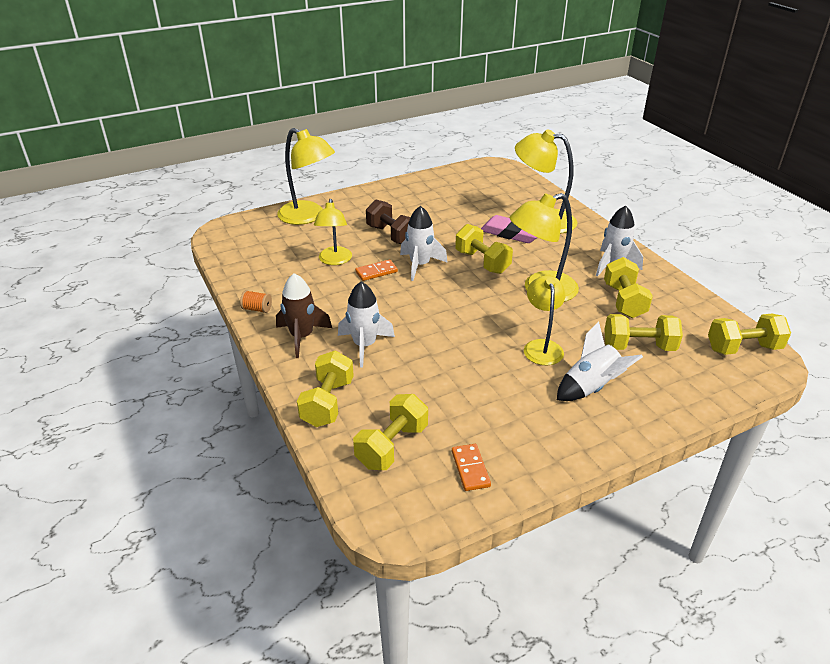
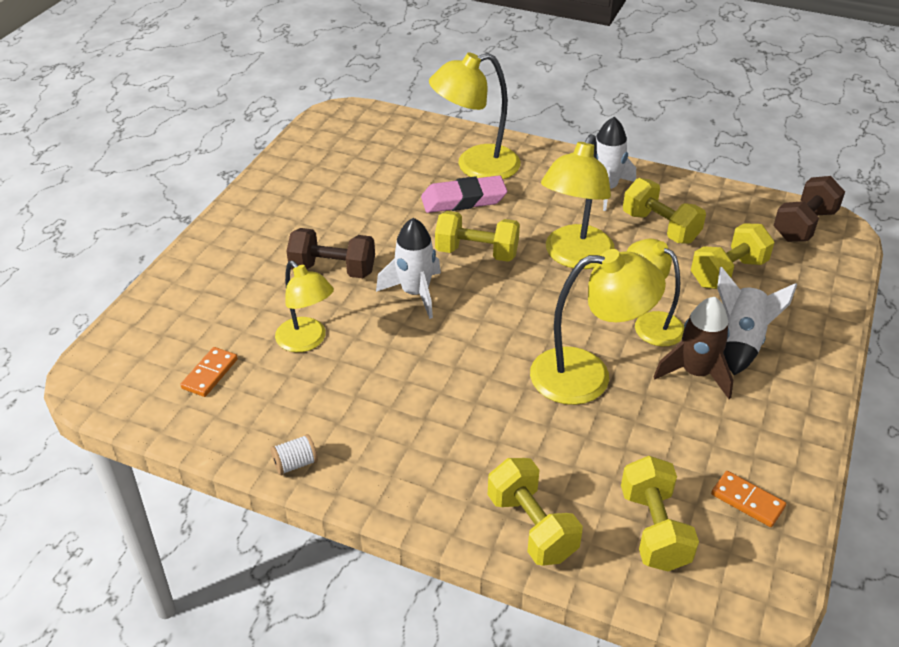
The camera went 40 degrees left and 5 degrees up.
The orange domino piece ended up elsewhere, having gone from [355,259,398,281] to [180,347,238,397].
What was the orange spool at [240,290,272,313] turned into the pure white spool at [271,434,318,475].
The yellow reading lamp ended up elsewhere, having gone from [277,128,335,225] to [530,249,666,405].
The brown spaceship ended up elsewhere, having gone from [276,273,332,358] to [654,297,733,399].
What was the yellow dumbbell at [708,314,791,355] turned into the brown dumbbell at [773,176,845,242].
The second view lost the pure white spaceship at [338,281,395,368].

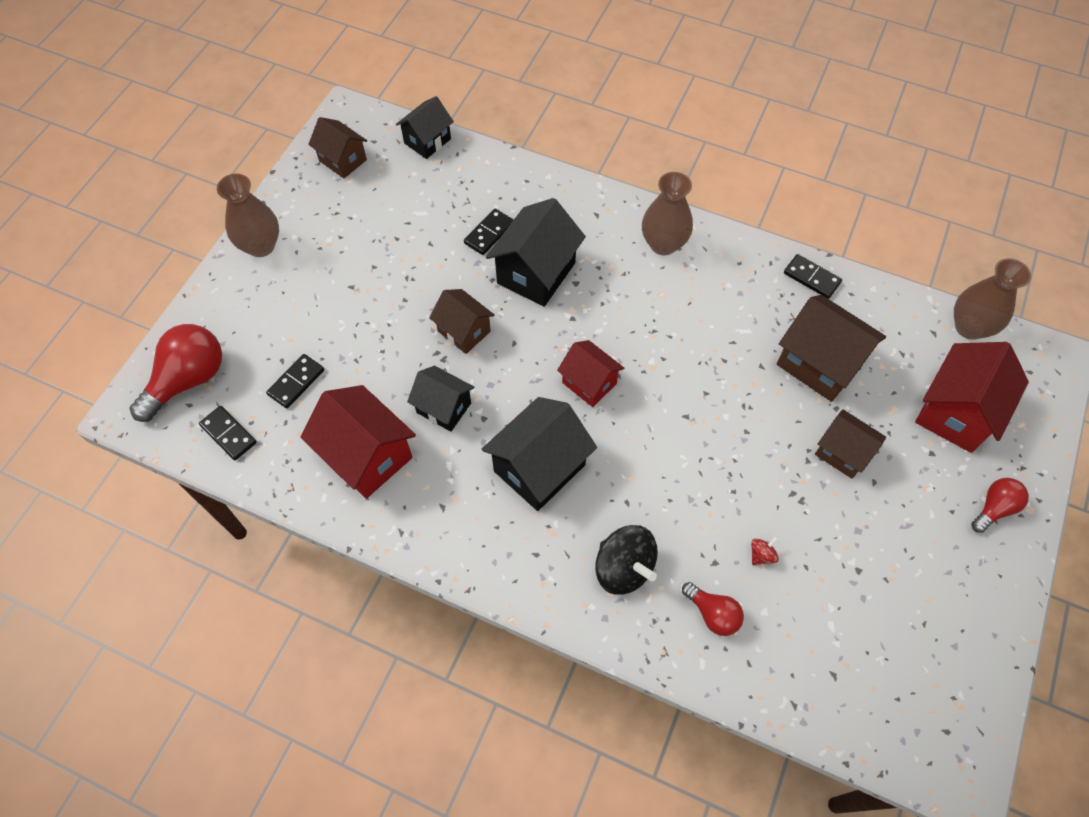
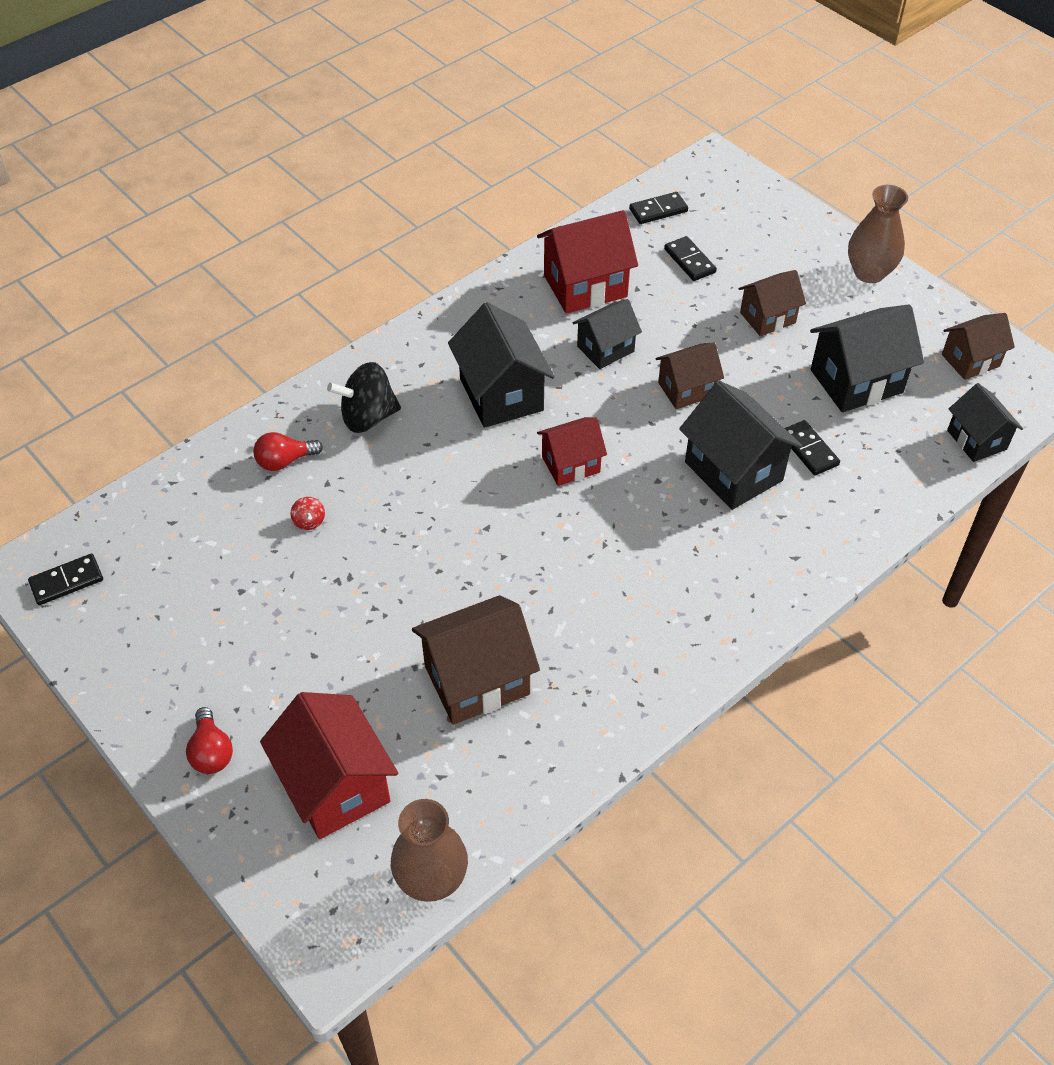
The camera went 115 degrees right and 10 degrees down.
The jet-black domino piece ended up elsewhere, having gone from [784,254,842,299] to [28,554,103,605].
The brown house ended up elsewhere, having gone from [815,409,886,479] to [739,270,806,336].
The second view gained the jet-black house at [810,304,924,412].
The second view lost the crimson light bulb at [129,324,222,422].
The second view lost the brown vase at [642,172,693,255].

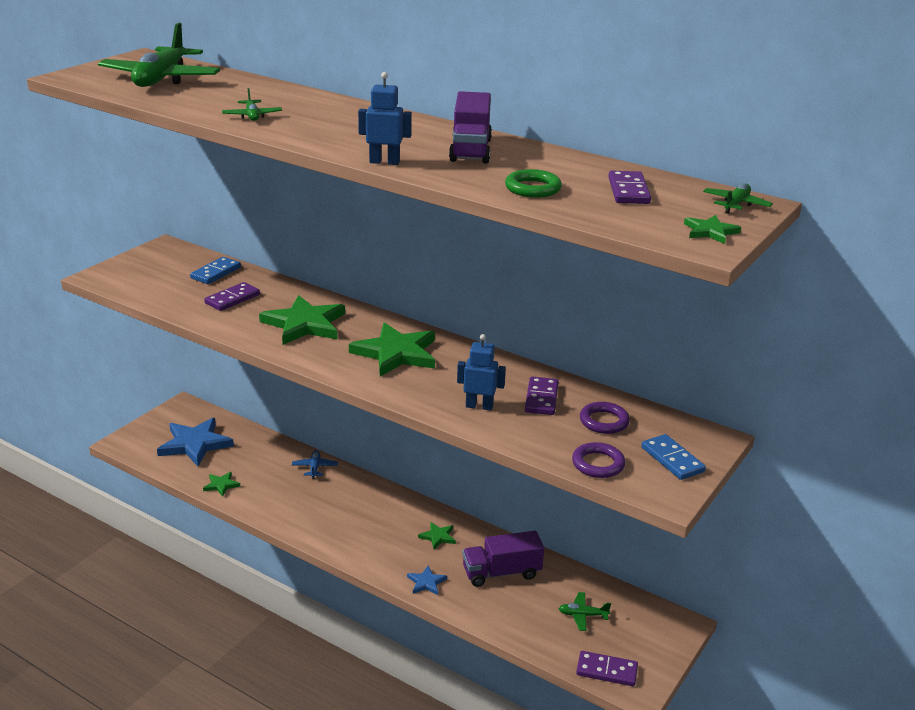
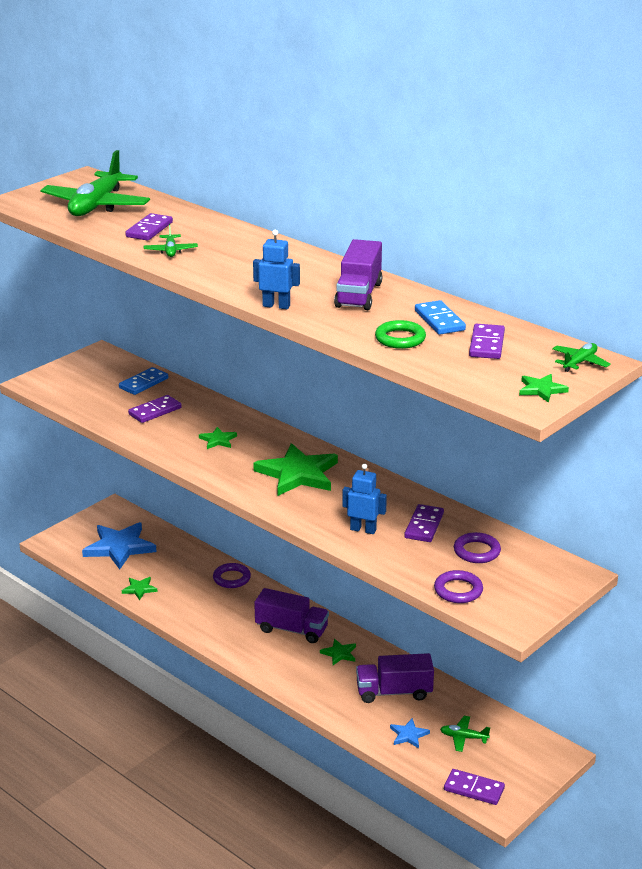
The camera went 10 degrees right and 0 degrees up.
The second view gained the royal purple domino piece at [125,213,173,241].
The size of the leaf-green five-pointed star at [259,295,345,345] changed by a factor of 0.47.
Where the cobalt aeroplane stood at [292,450,338,479], the royal purple hoop came to stand at [213,563,251,588].
The second view gained the royal purple toy truck at [254,588,329,643].
The cobalt five-pointed star ended up elsewhere, having gone from [407,565,447,595] to [390,718,430,748].
The cobalt domino piece ended up elsewhere, having gone from [642,434,706,480] to [415,300,466,334].

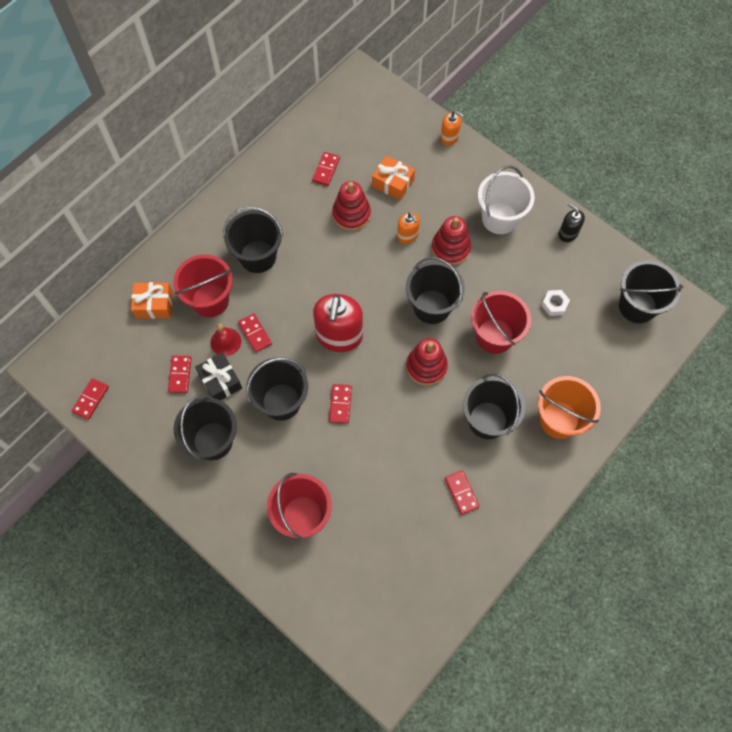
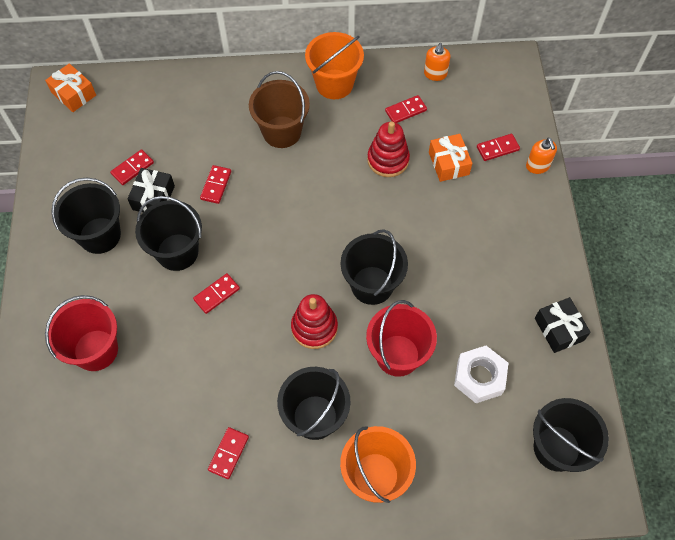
The camera went 45 degrees right and 5 degrees down.
The orange gift ended up elsewhere, having gone from [131,282,173,319] to [45,63,96,112].
What was the jet-black sand bucket at [223,207,283,273] turned into the brown sand bucket at [249,71,310,148].
The second view gained the orange sand bucket at [305,32,364,99].
The orange pump bottle ended up elsewhere, having gone from [397,212,420,244] to [424,43,450,81].
The size of the pure white nut at [541,290,570,316] changed by a factor of 1.71.
The crimson domino piece ended up elsewhere, having gone from [72,378,109,420] to [477,134,520,161].
Where the jet-black pump bottle stood at [559,203,585,242], the jet-black gift came to stand at [535,297,591,353].
The second view lost the crimson sand bucket at [173,254,233,317].
The second view lost the crimson hand bell at [211,323,241,356].
The second view lost the crimson pump bottle at [313,294,363,352].
The second view lost the crimson stacking toy at [431,216,471,265].
The second view lost the pure white sand bucket at [478,166,535,234].

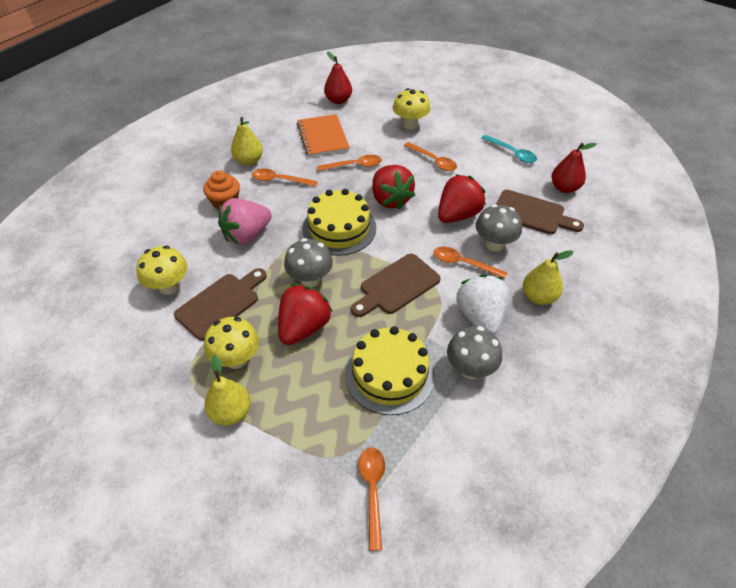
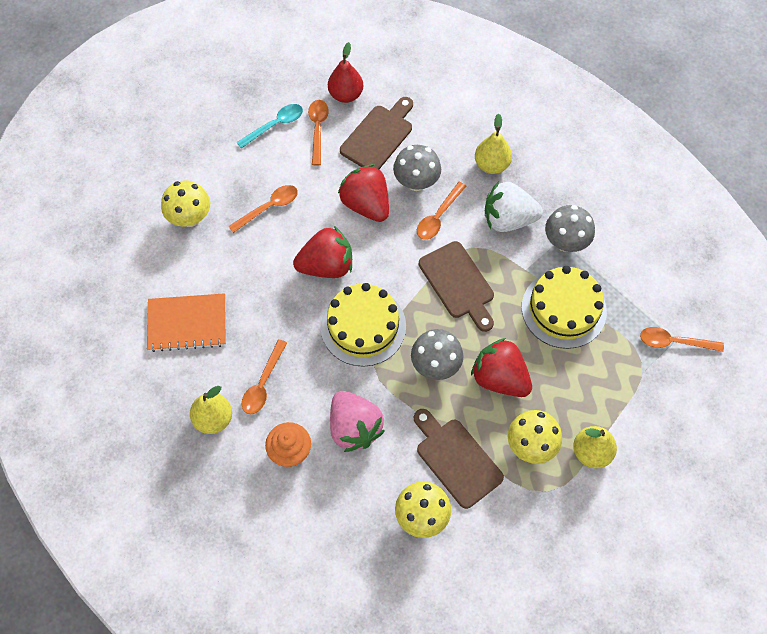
The camera went 80 degrees left and 15 degrees up.
The orange spoon ended up elsewhere, having gone from [317,155,382,171] to [308,100,329,165].
The second view lost the crimson pear at [324,51,352,104].

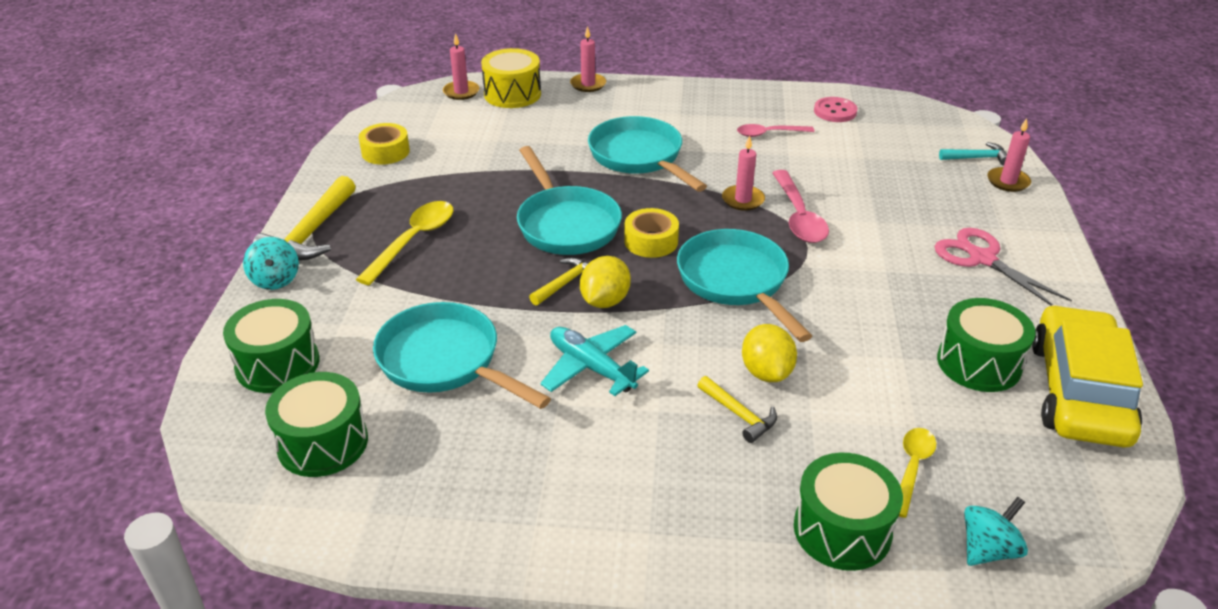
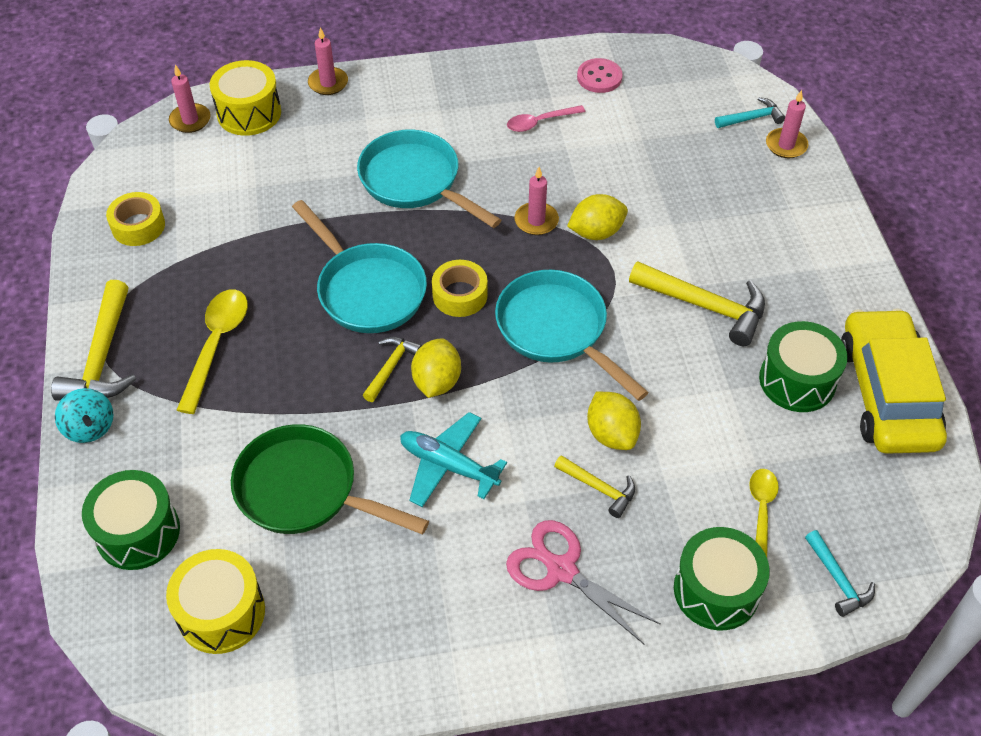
The camera went 15 degrees left and 15 degrees up.
What was the leaf-green toy drum at [265,372,368,477] turned into the yellow toy drum at [166,549,265,654].
What was the aqua frying pan at [373,302,551,409] turned into the leaf-green frying pan at [231,424,429,534].
The pink scissors ended up elsewhere, having gone from [934,228,1072,305] to [506,520,661,644].
Where the pink spoon stood at [772,170,829,243], the yellow toy lemon came to stand at [567,194,628,240].
The second view gained the yellow carpenter's hammer at [629,261,765,346].
Where the aqua spinning top stood at [964,497,1028,566], the aqua carpenter's hammer came to stand at [805,530,875,617].

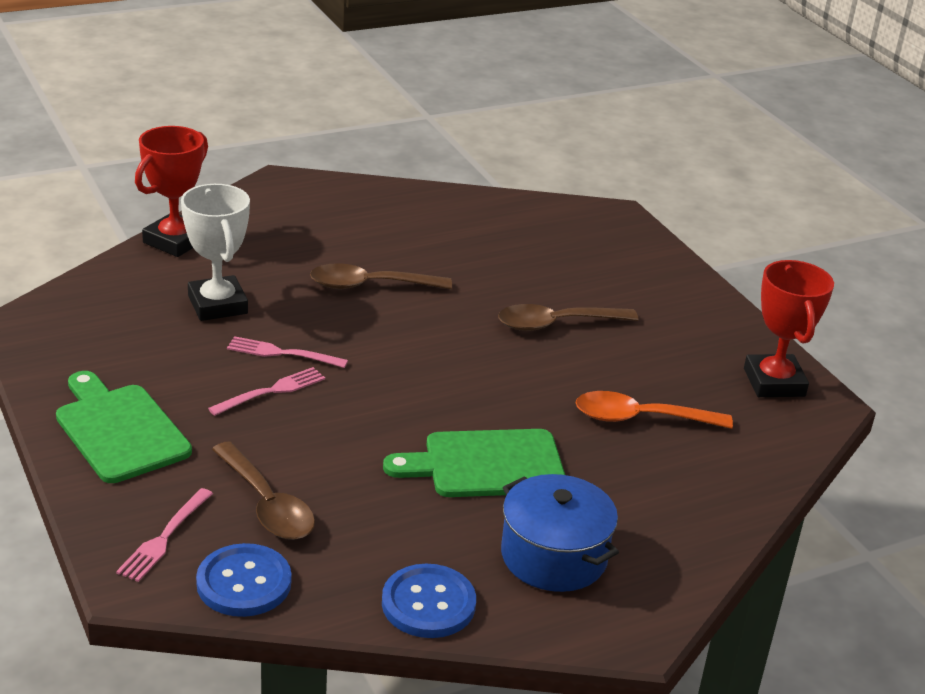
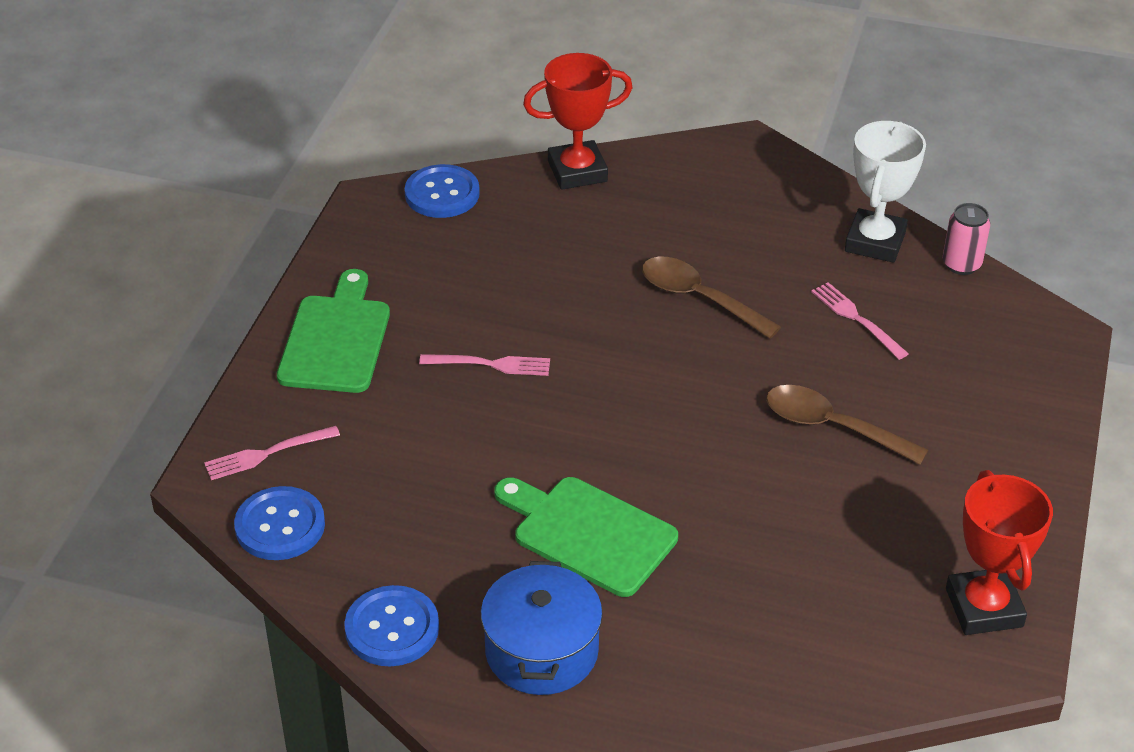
The camera went 45 degrees right and 10 degrees up.
The second view gained the cobalt sewing button at [405,164,480,218].
The pink dinner fork ended up elsewhere, having gone from [227,336,348,368] to [811,282,909,360].
The pure white trophy ended up elsewhere, having gone from [181,184,250,321] to [845,121,926,263].
The second view gained the pink soda can at [943,203,990,275].
The crimson trophy at [744,260,834,397] ended up facing another way, 45 degrees counterclockwise from before.
The second view lost the brown spoon at [212,441,315,540].
The second view lost the orange spoon at [575,391,733,429].

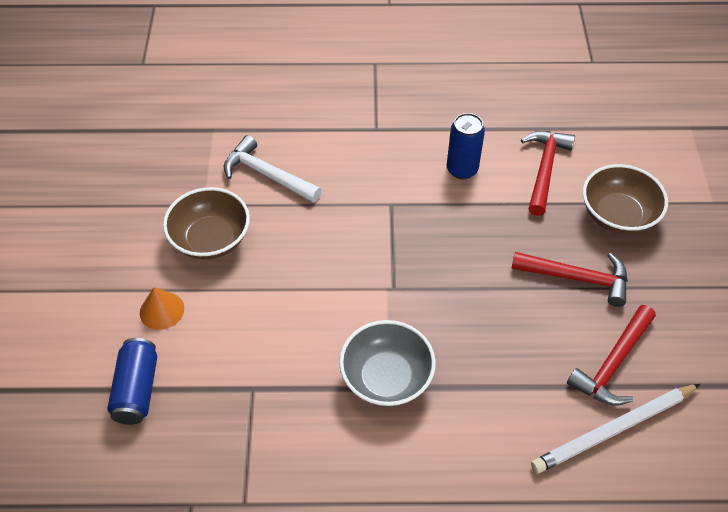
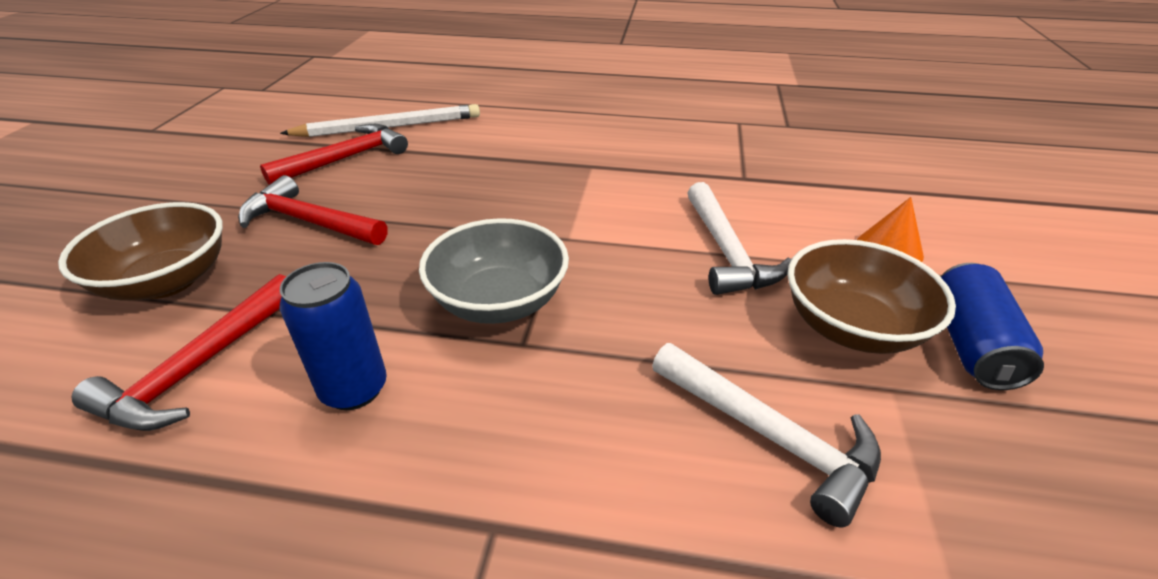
The camera went 170 degrees left and 15 degrees down.
The grey serving bowl ended up elsewhere, having gone from [339,320,436,407] to [419,218,569,324].
The second view gained the pure white carpenter's hammer at [688,182,792,295].
The cobalt soda can ended up elsewhere, having gone from [107,338,157,425] to [941,263,1044,390].

